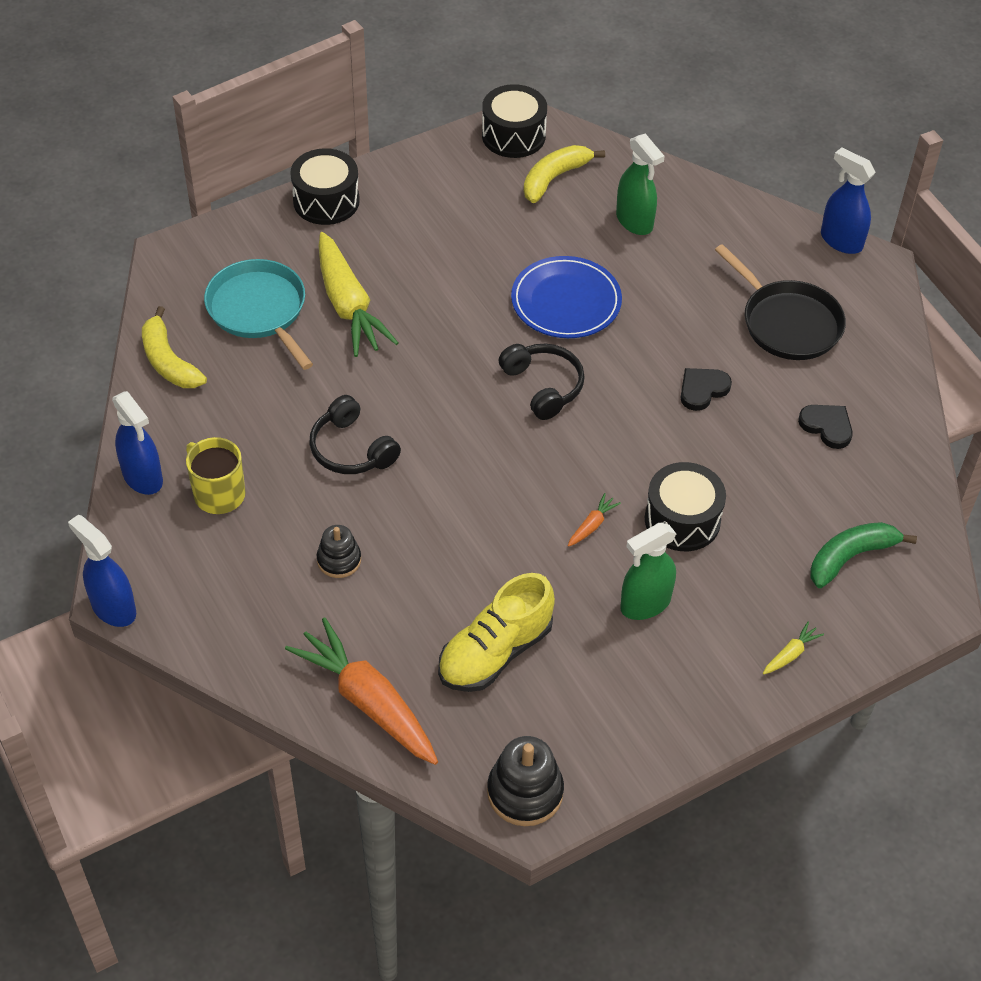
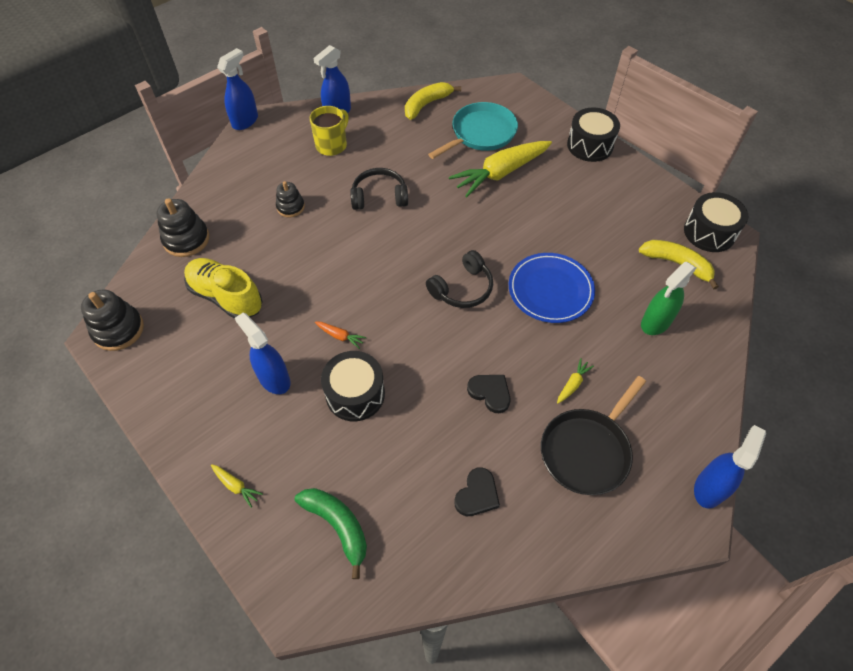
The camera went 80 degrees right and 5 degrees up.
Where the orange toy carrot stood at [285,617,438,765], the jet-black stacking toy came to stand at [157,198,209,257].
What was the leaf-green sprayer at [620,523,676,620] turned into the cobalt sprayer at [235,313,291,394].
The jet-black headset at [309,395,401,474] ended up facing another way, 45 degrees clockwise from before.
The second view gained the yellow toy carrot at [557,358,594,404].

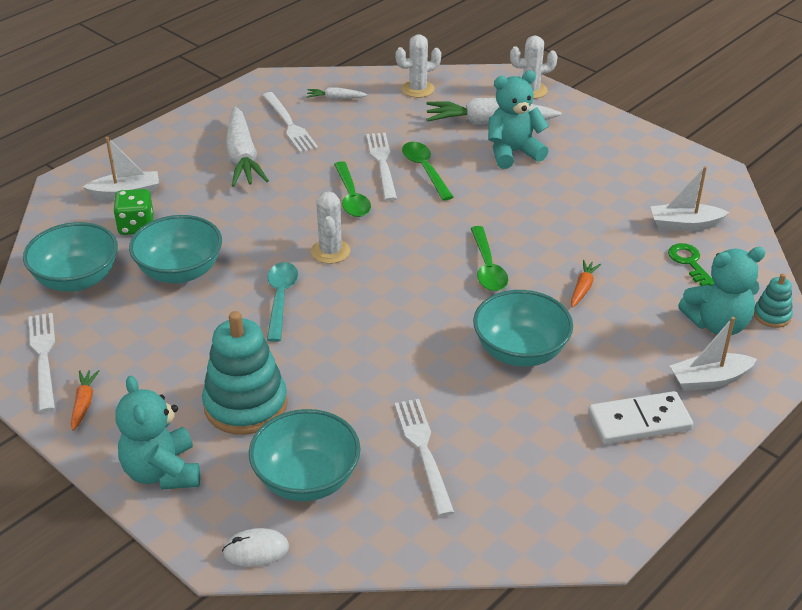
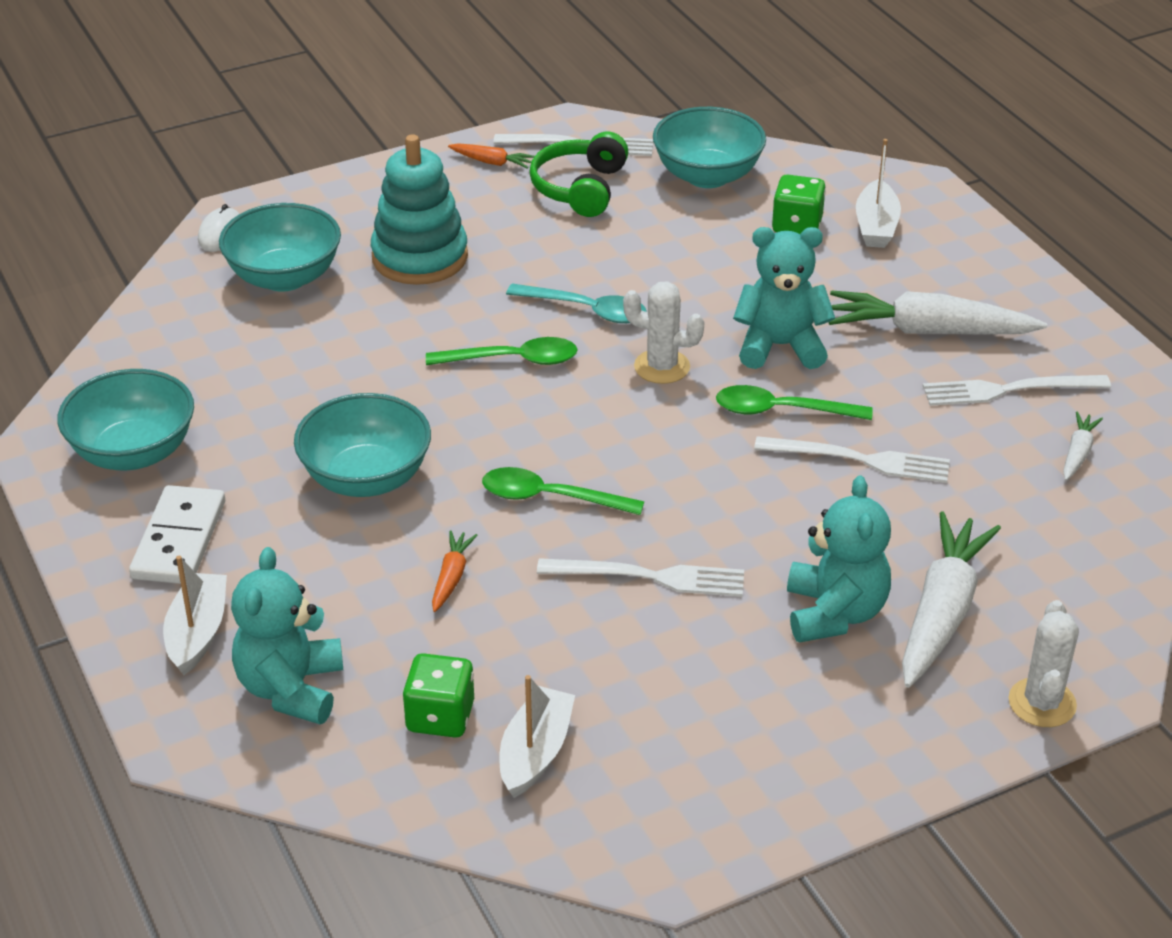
The camera went 110 degrees right and 0 degrees up.
The aqua serving bowl ended up elsewhere, having gone from [129,215,222,283] to [57,369,194,470].
Where the leaf-green key stood at [668,243,715,286], the leaf-green game die came to stand at [402,653,474,738].
The leaf-green spoon ended up elsewhere, having gone from [402,142,453,201] to [426,337,578,365].
The orange toy carrot at [571,260,601,307] ended up facing another way, 120 degrees counterclockwise from before.
The second view gained the leaf-green headset at [529,132,628,217].
The pure white dinner fork ended up elsewhere, having gone from [394,399,454,516] to [537,558,744,597].
The aqua teddy bear ended up elsewhere, having gone from [116,376,200,489] to [733,227,835,369].
The second view lost the pure white saguaro cactus at [395,35,441,98].
The second view lost the aqua stacking toy at [754,273,793,328].

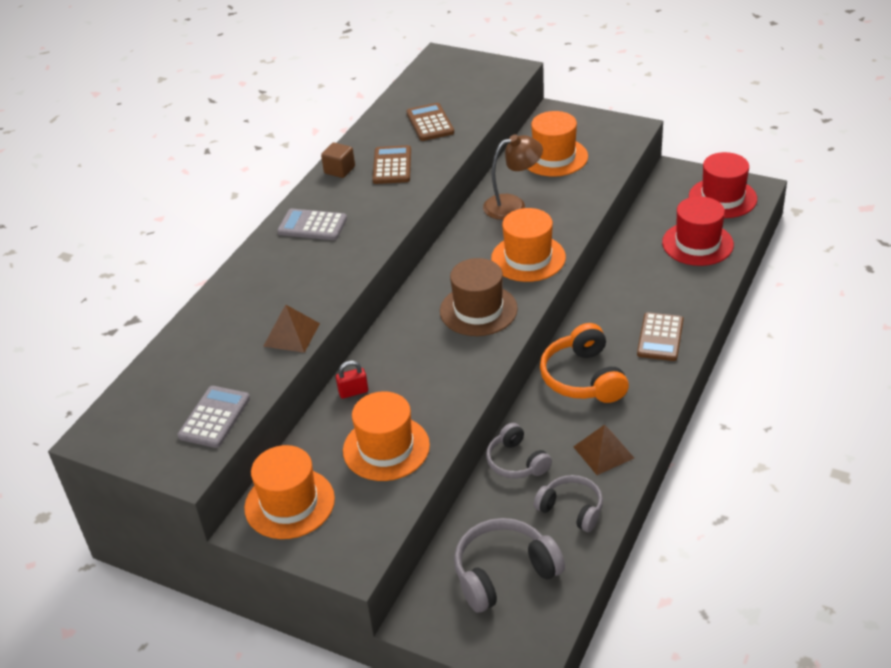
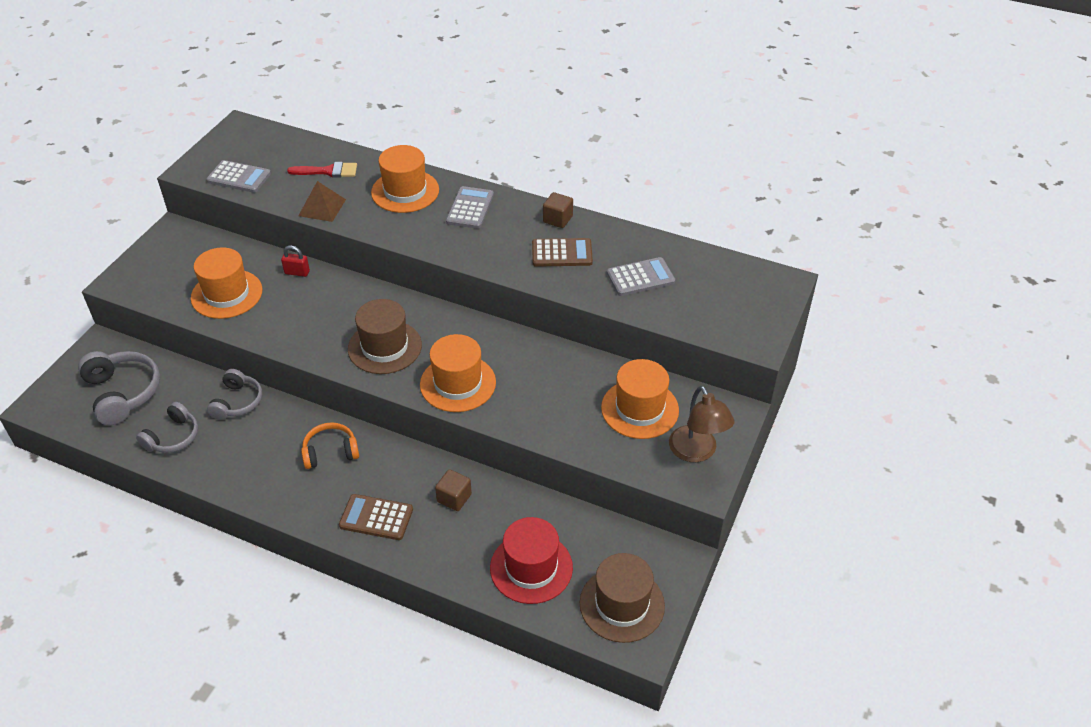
The camera went 85 degrees right and 5 degrees up.
The grey headset at [486,423,552,478] ended up facing another way, 135 degrees clockwise from before.
The crimson small lock at [336,360,368,399] ended up facing another way, 60 degrees counterclockwise from before.
The second view gained the crimson paint brush at [287,162,357,178].
The size of the orange headset at [540,323,629,403] changed by a factor of 0.66.
The orange tall hat ended up elsewhere, having gone from [244,445,335,539] to [371,145,439,213].
The second view gained the brown solid cube at [435,469,472,511].
What was the crimson tall hat at [689,152,757,218] turned into the brown tall hat at [580,553,665,643].
What was the brown adding machine at [407,103,454,141] turned into the grey adding machine at [607,257,675,296].
The brown reading lamp ended up elsewhere, having gone from [483,134,543,220] to [669,386,735,462].
The second view lost the brown solid pyramid at [573,425,634,475].

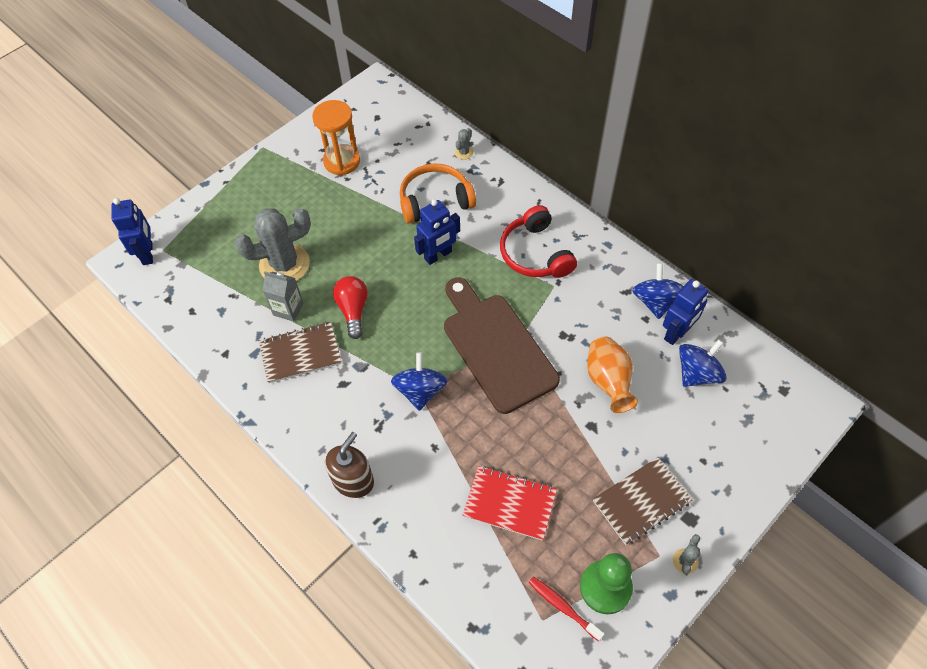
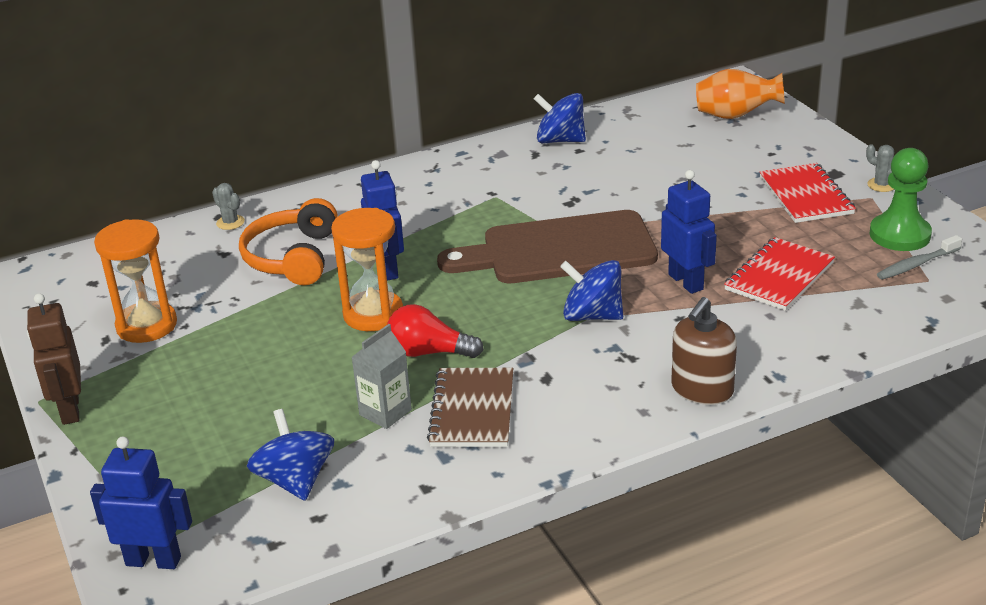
The camera went 70 degrees left and 25 degrees down.
The second view gained the brown toy robot at [27,293,81,425].
The cobalt spinning top ended up elsewhere, having gone from [679,339,727,387] to [247,409,334,501].
The second view gained the orange sandglass at [331,208,403,331].
The cobalt toy robot ended up elsewhere, having gone from [663,279,708,345] to [661,170,717,294].
The brown pump bottle at [325,432,374,498] ended up facing another way, 105 degrees counterclockwise from before.
The orange vase ended up elsewhere, having gone from [587,337,638,413] to [696,69,785,119].
What was the brown exercise book at [593,457,692,545] turned into the crimson exercise book at [760,163,856,223].
What was the crimson toothbrush at [528,576,605,642] turned into the grey toothbrush at [877,235,962,280].
The second view lost the grey saguaro cactus at [235,208,311,281].
The second view lost the crimson headset at [500,205,577,278].

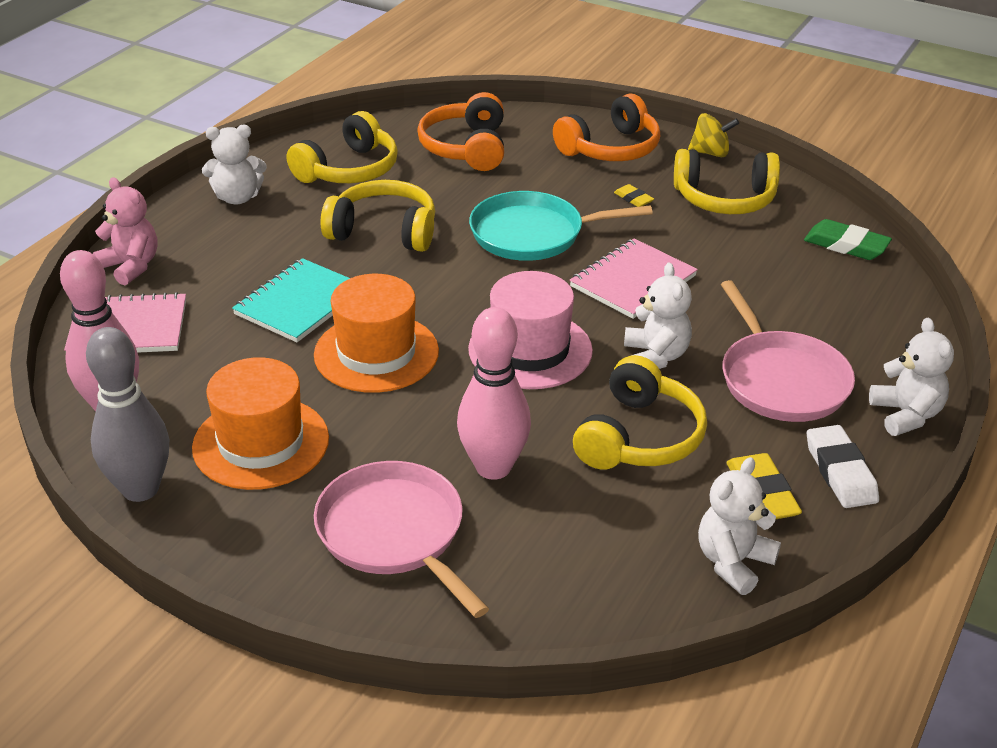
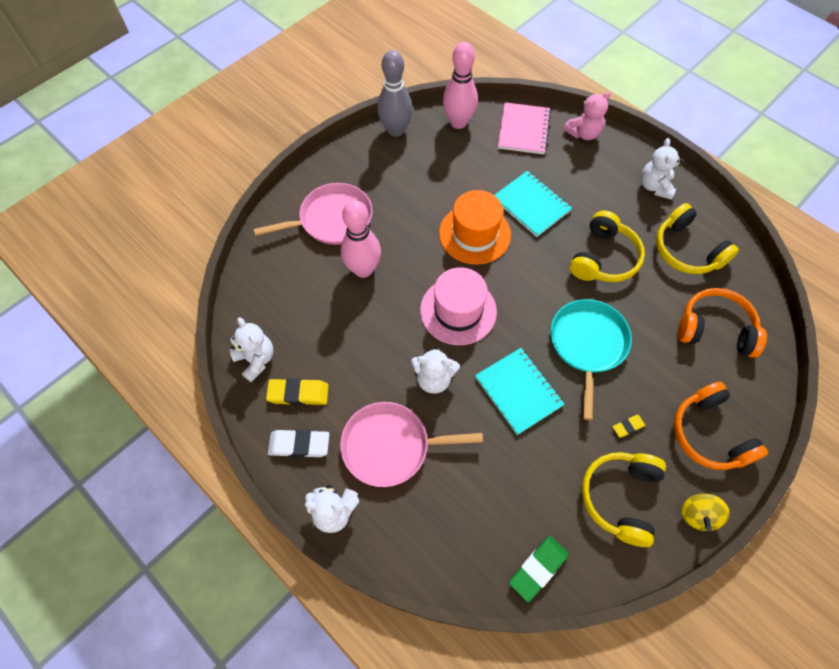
The camera went 105 degrees right and 25 degrees up.
What was the pink exercise book at [570,238,698,319] turned into the aqua exercise book at [475,348,565,435].
The second view lost the orange tall hat at [192,357,329,490].
The second view lost the yellow headset at [573,355,707,470].

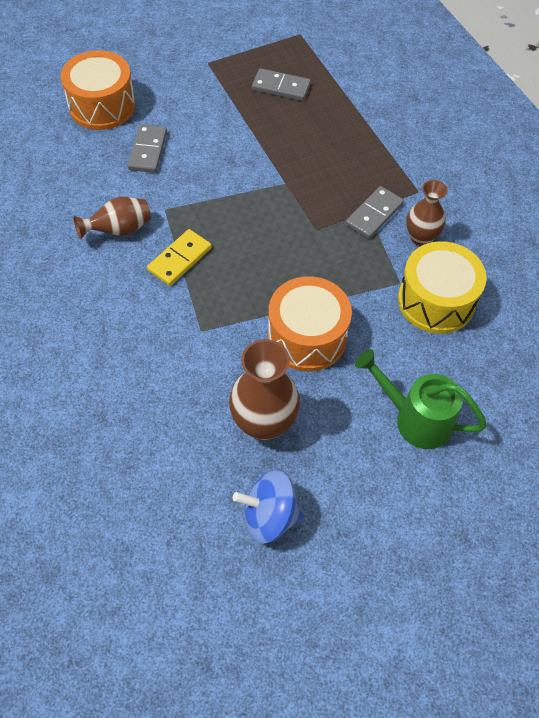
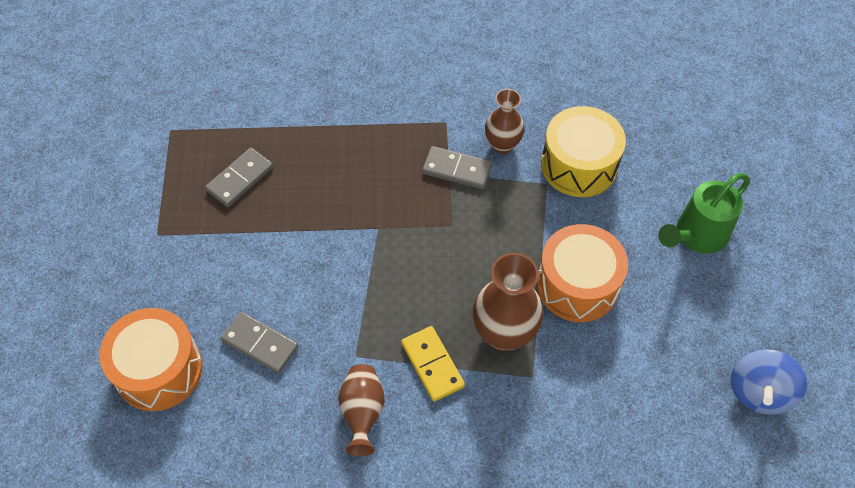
The camera went 65 degrees left and 0 degrees up.
The grey domino piece at [345,186,404,239] ended up facing another way, 45 degrees counterclockwise from before.
The brown vase ended up elsewhere, having gone from [229,339,300,441] to [473,253,543,351].

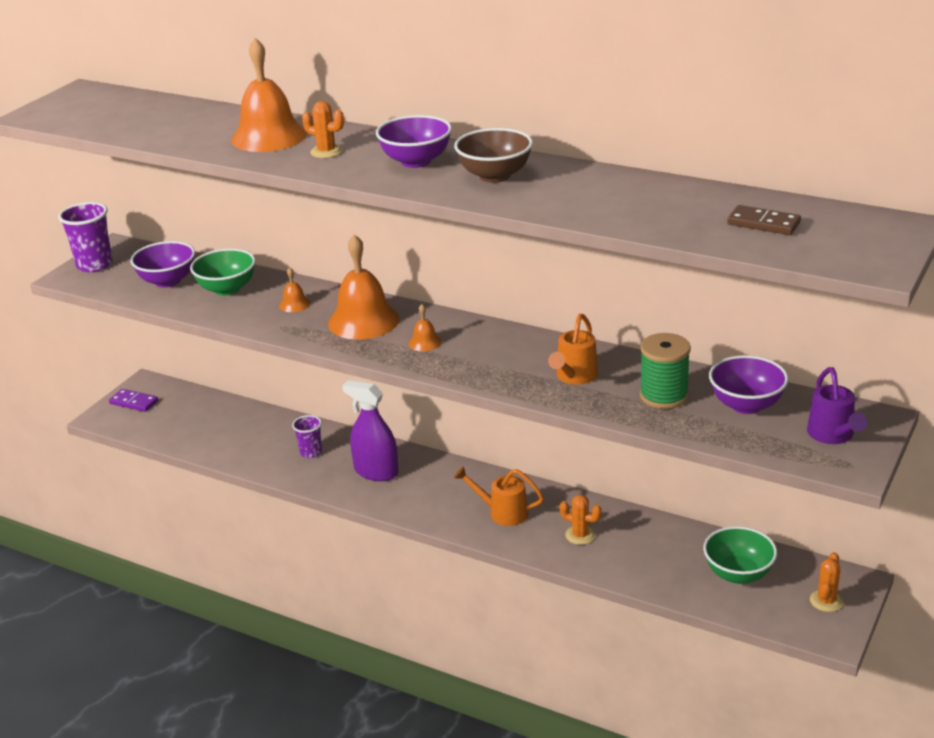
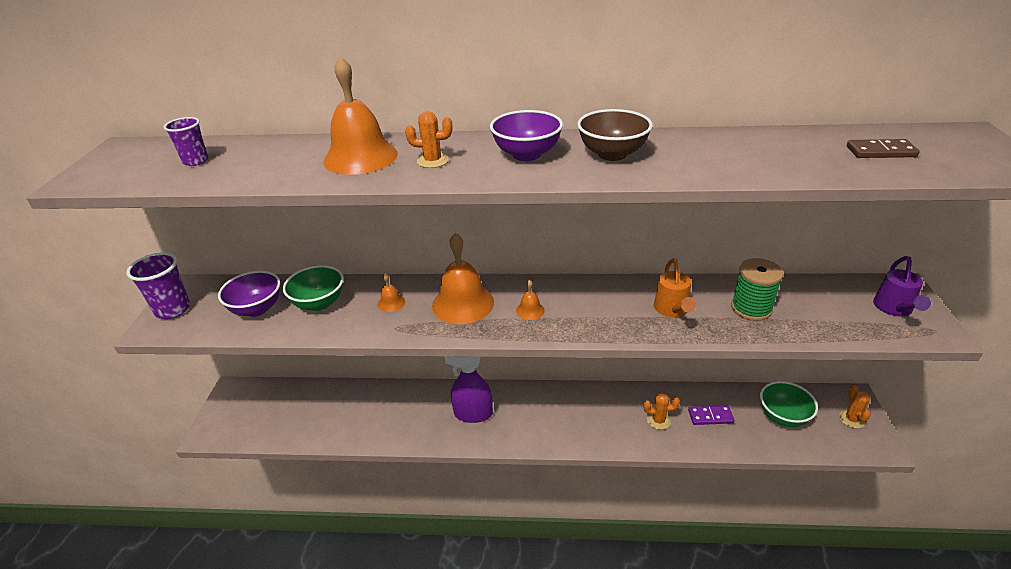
The camera went 25 degrees left and 5 degrees up.
The royal purple cup ended up elsewhere, having gone from [292,415,322,458] to [164,117,208,166].
The royal purple domino piece ended up elsewhere, having gone from [109,389,158,412] to [688,405,735,425].
The royal purple watering can at [807,367,867,444] ended up facing another way, 45 degrees clockwise from before.
The second view lost the orange watering can at [454,466,544,526].
The second view lost the royal purple serving bowl at [709,355,789,414].

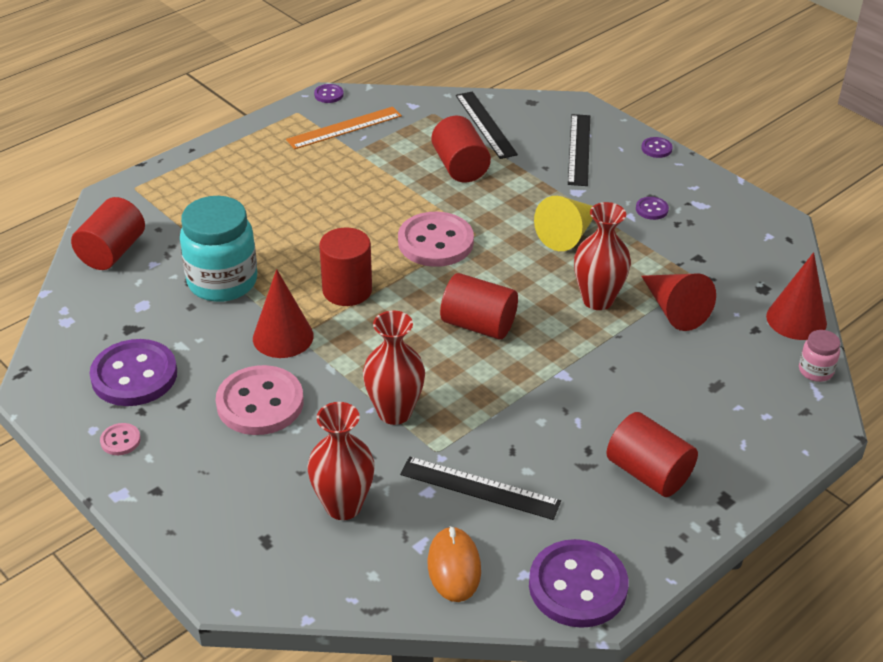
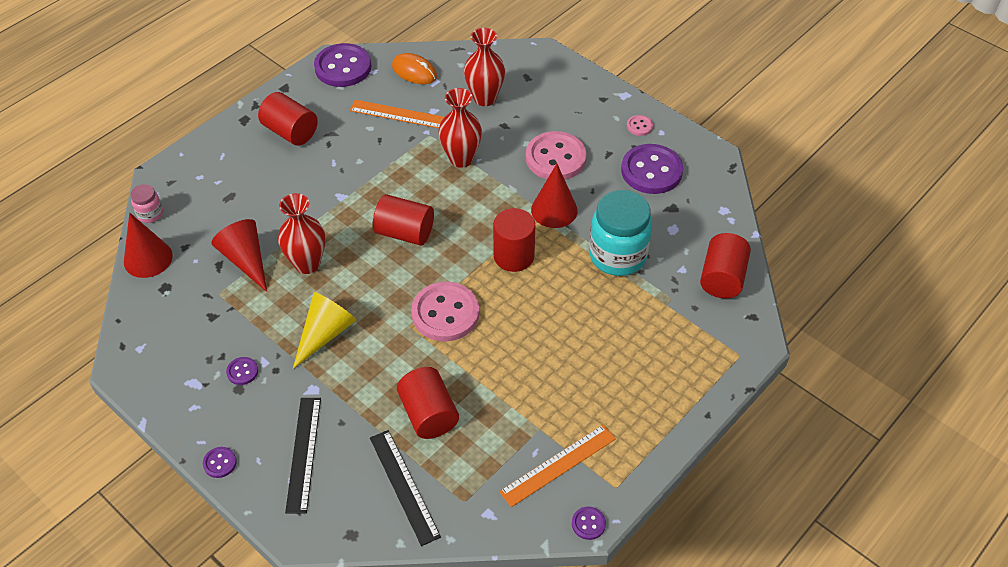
The camera went 175 degrees right and 10 degrees up.
What was the jet-black measuring stick at [400,456,561,520] turned into the orange measuring stick at [349,100,444,128].
The orange computer mouse at [428,526,481,602] ended up facing another way, 45 degrees counterclockwise from before.

